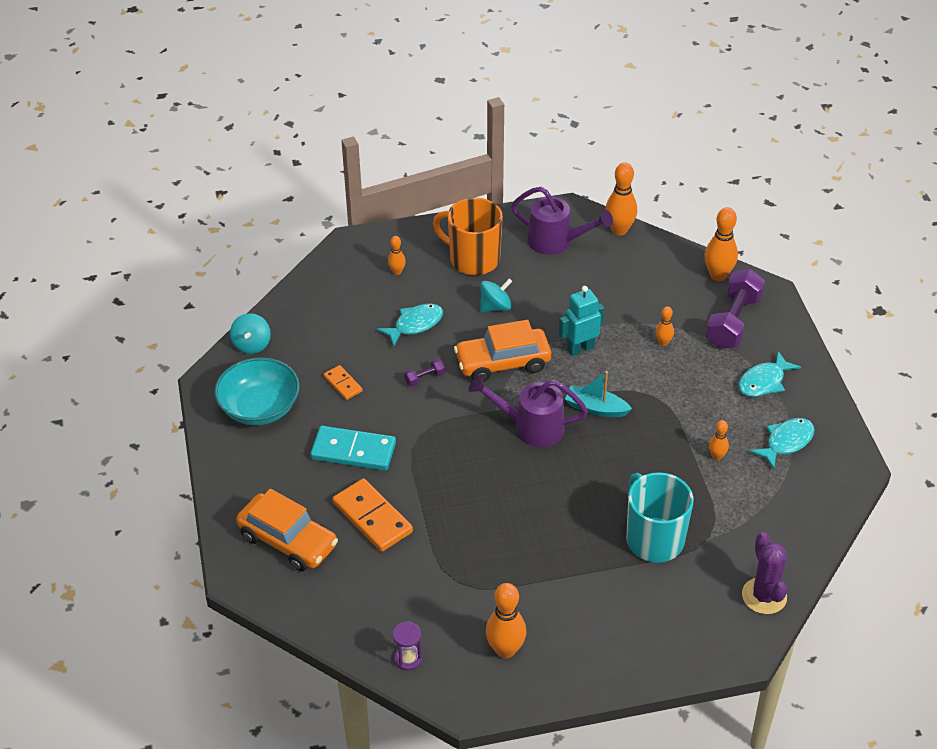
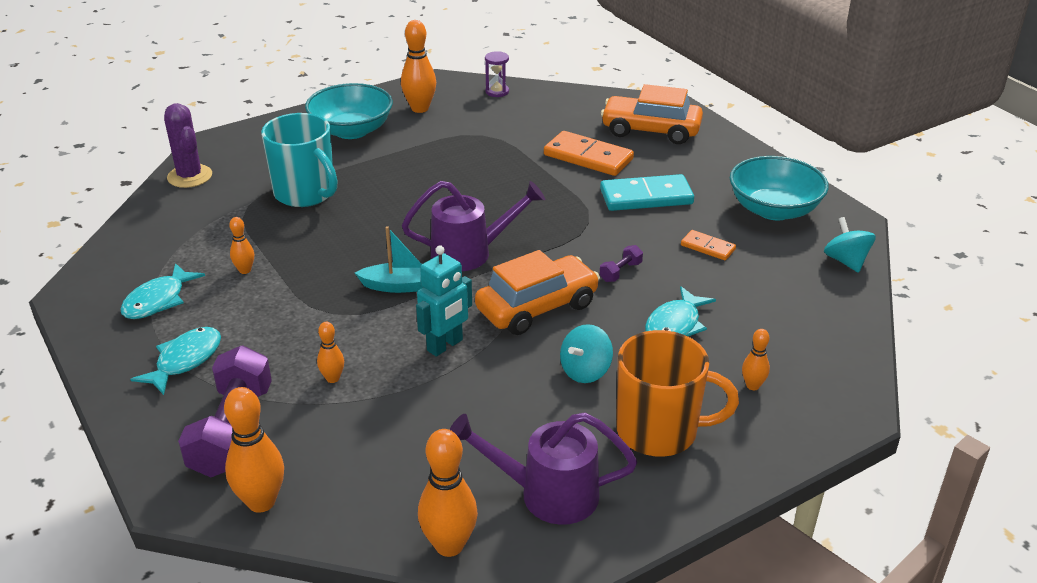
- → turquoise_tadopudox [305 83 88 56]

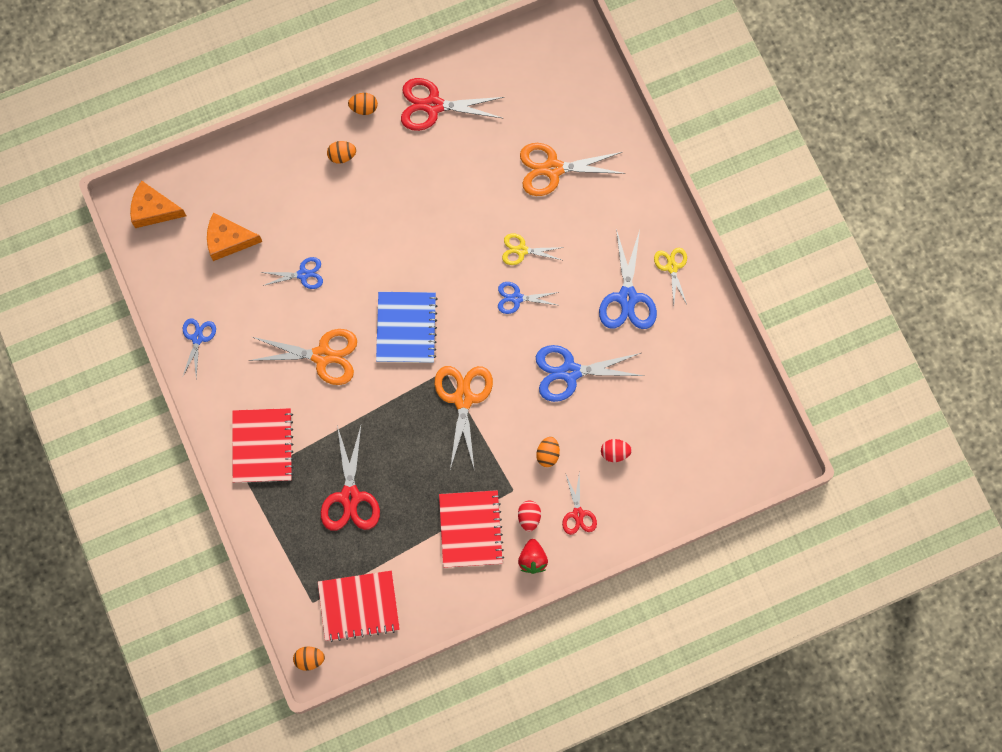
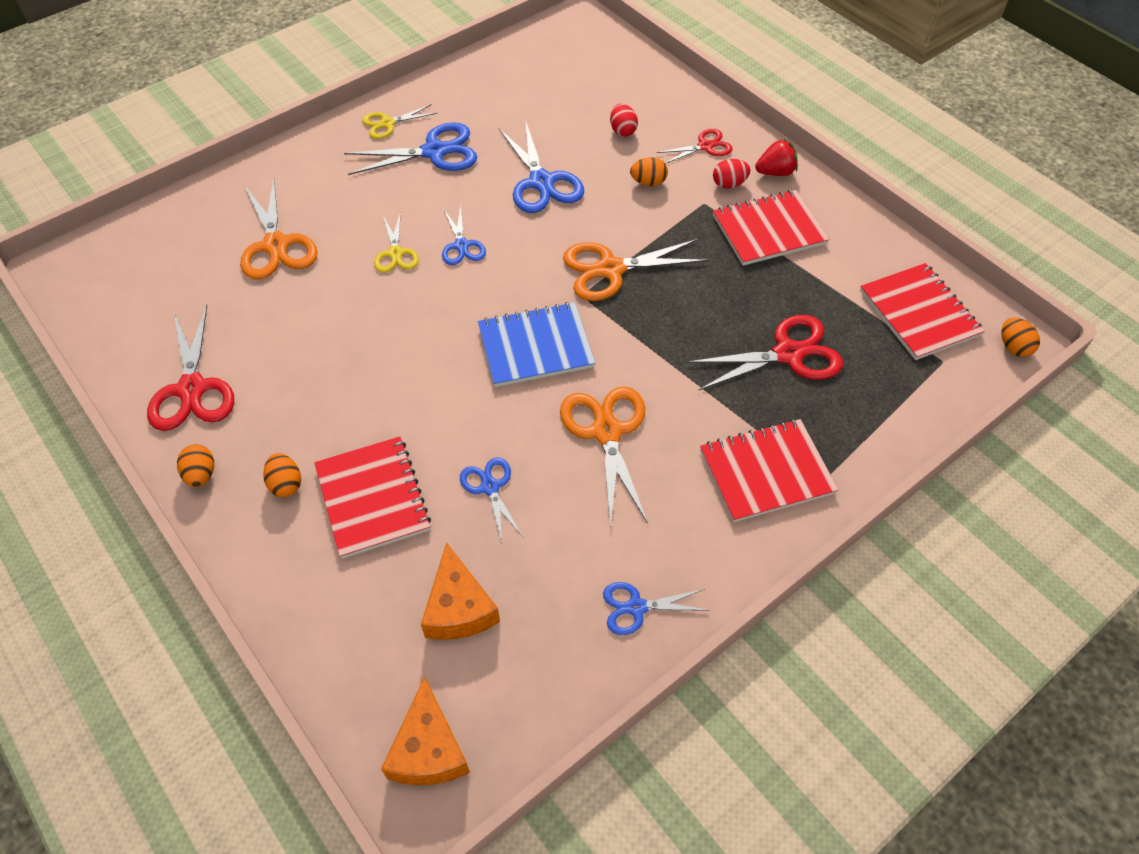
- → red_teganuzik [314 436 117 123]

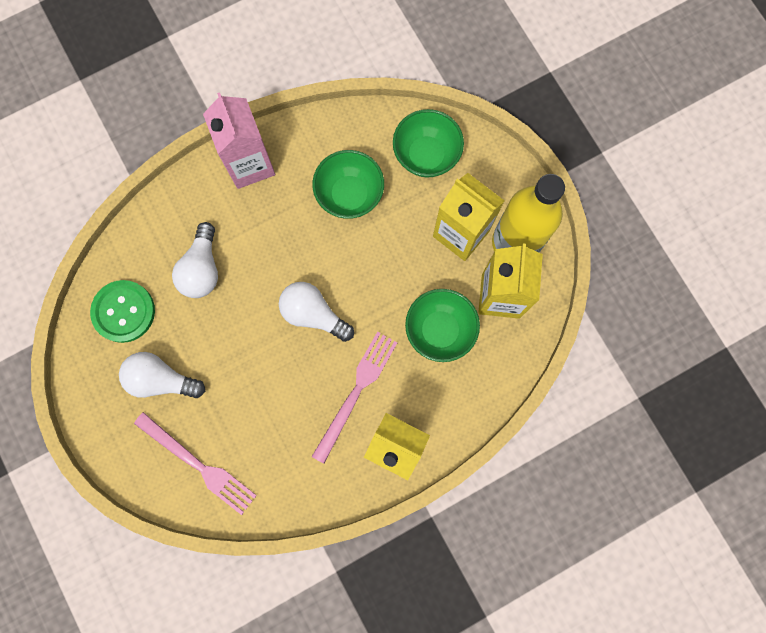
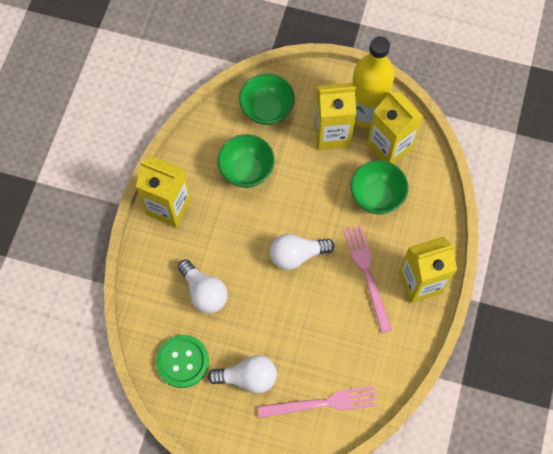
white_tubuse [119 352 86 46] → white_tubuse [208 355 69 39], 150 degrees counterclockwise
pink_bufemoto [203 92 72 97] → yellow_bufemoto [136 156 55 72]

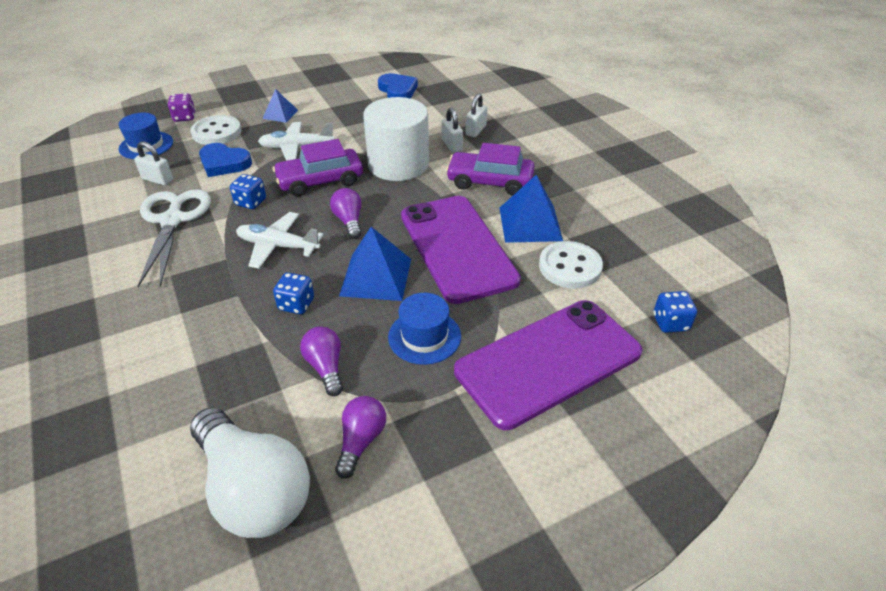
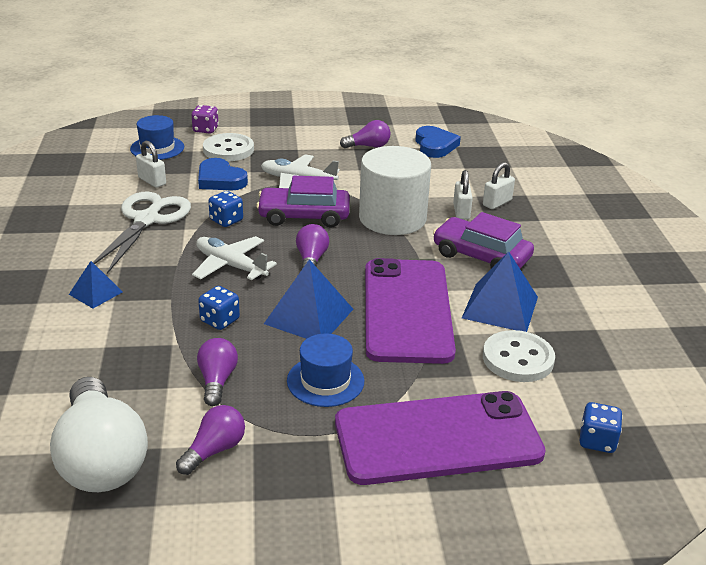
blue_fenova [262 89 36 34] → blue_fenova [69 261 54 47], shifted
- → purple_tubuse [340 120 51 29]

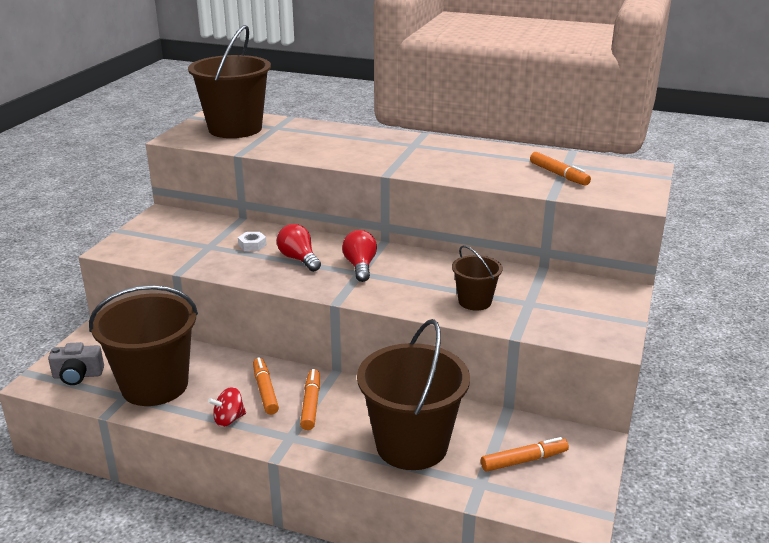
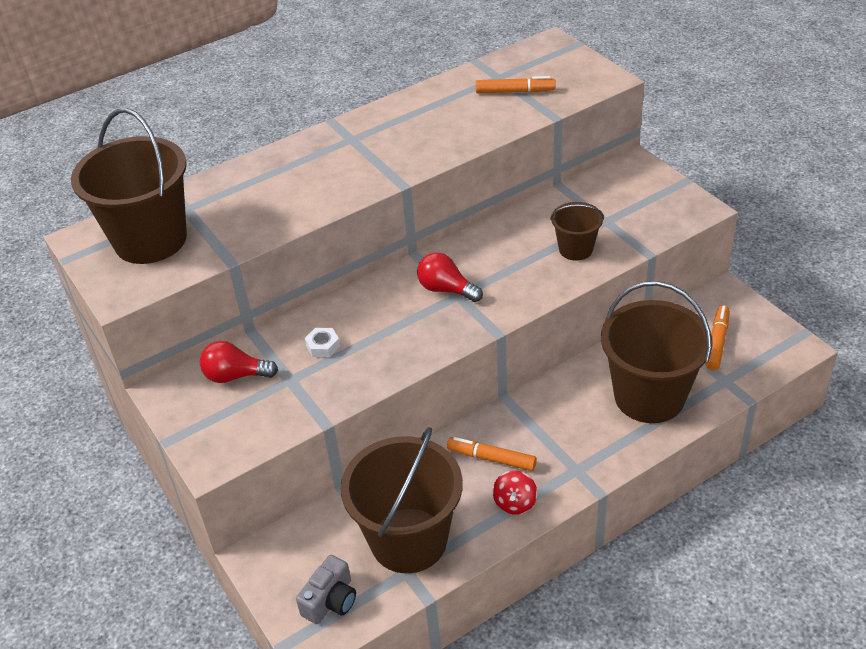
red_tubuse [277 224 44 48] → red_tubuse [200 341 78 42], shifted
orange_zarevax [300 369 20 61] → -

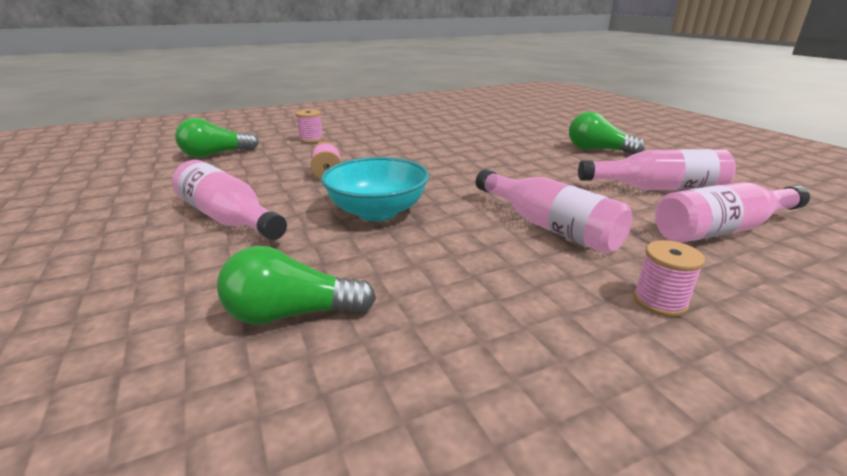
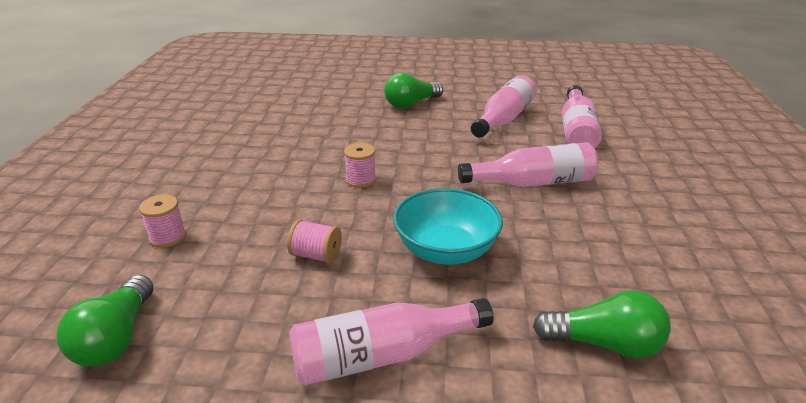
green_tubuse [217 246 159 79] → green_tubuse [533 290 138 68], 105 degrees counterclockwise
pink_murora [634 240 71 77] → pink_murora [344 143 32 45], shifted

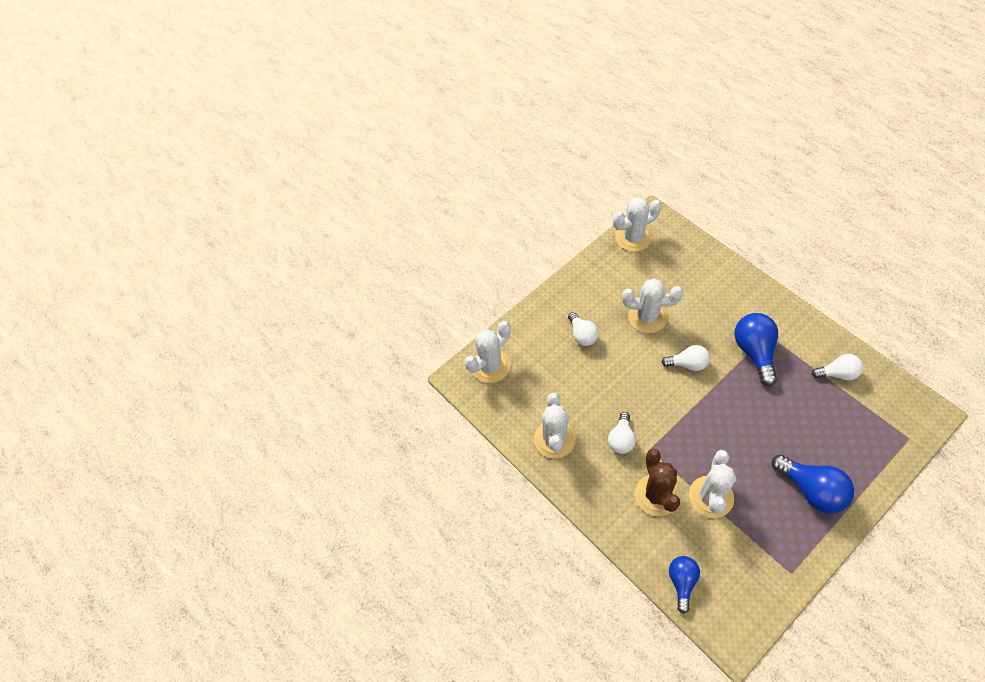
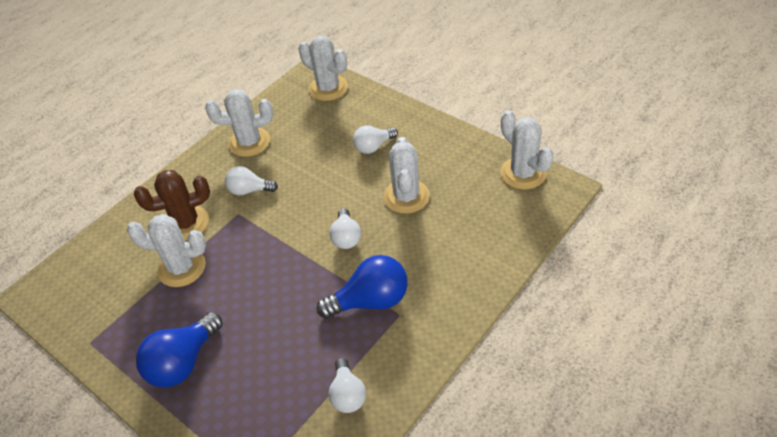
blue_tubuse [669 556 31 58] → -

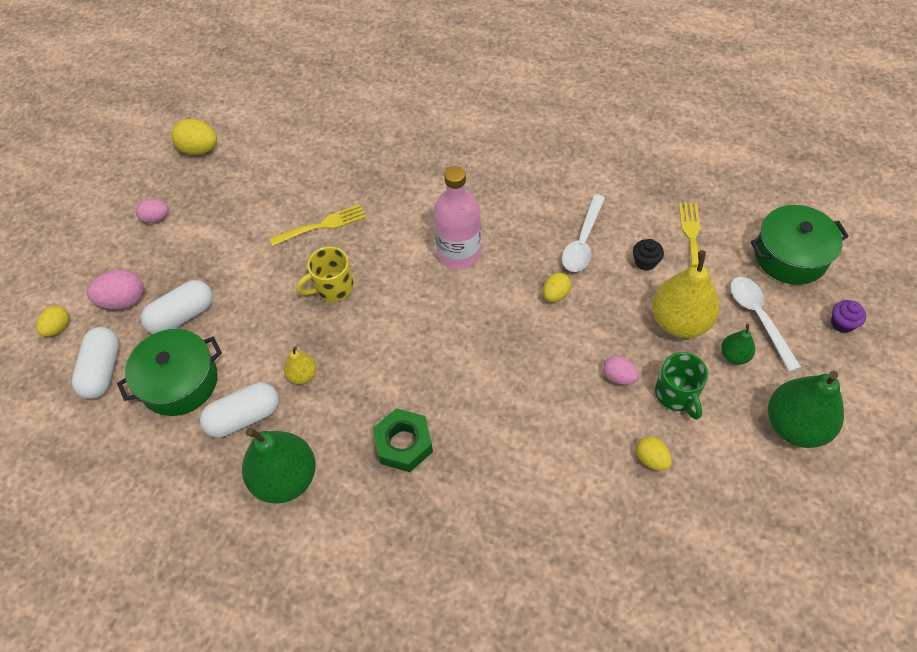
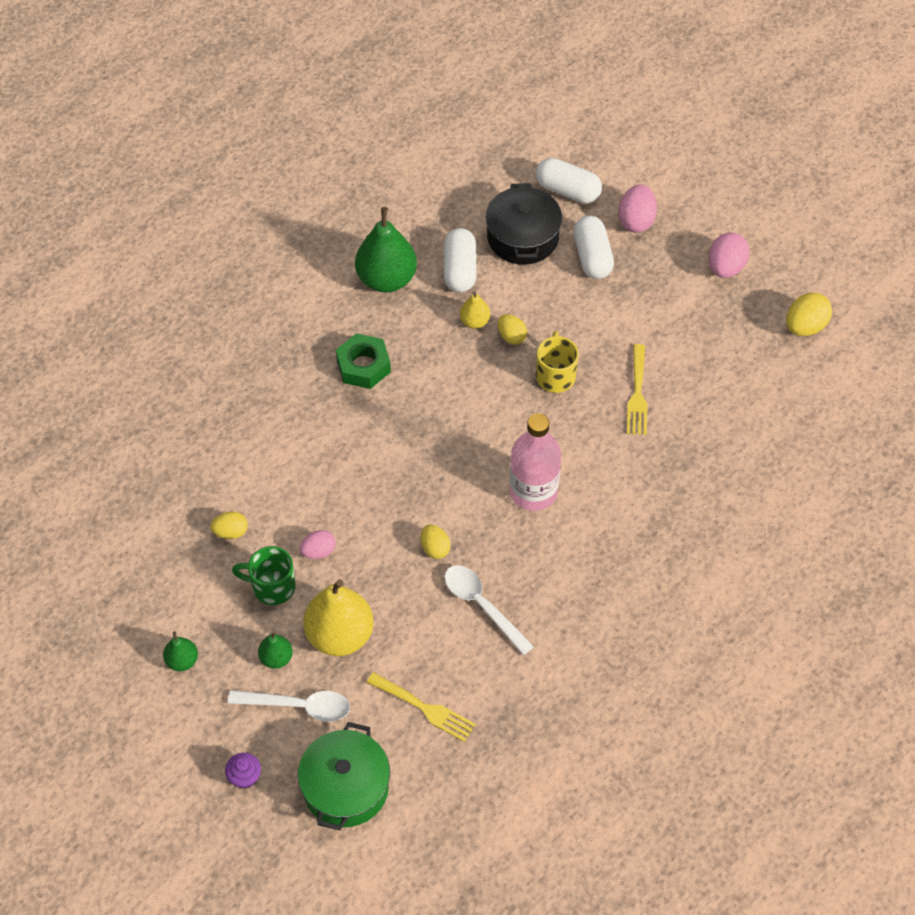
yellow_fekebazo [36 306 33 31] → yellow_fekebazo [498 314 29 31], shifted
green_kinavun [117 329 105 87] → black_kinavun [486 183 76 82]
pink_fekebazo [136 199 33 24] → pink_fekebazo [709 233 40 45], x1.54
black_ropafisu [633 239 31 32] → -
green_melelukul [768 371 76 77] → green_melelukul [163 631 35 40], x0.49

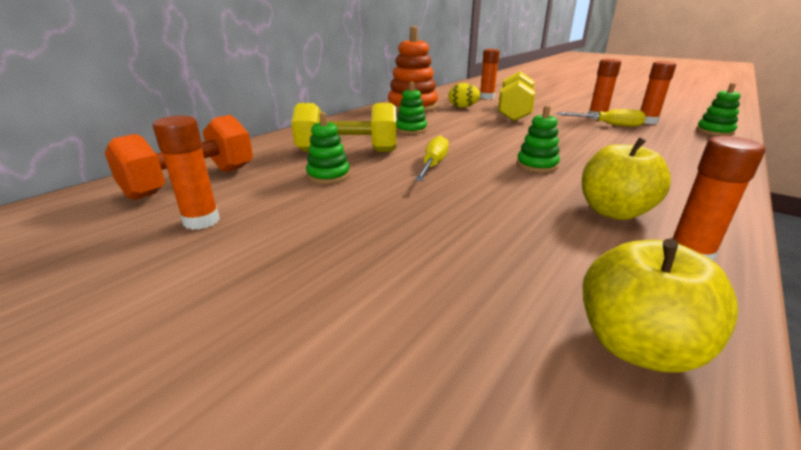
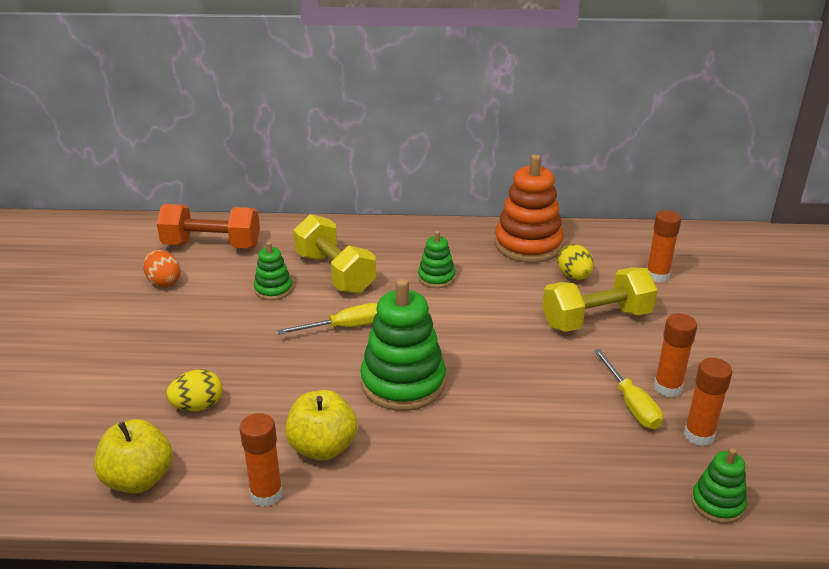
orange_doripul [153 116 67 114] → orange_fekebazo [143 250 38 37]
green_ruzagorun [516 105 44 68] → green_ruzagorun [360 279 86 132], x1.93
- → yellow_fekebazo [166 369 57 42]

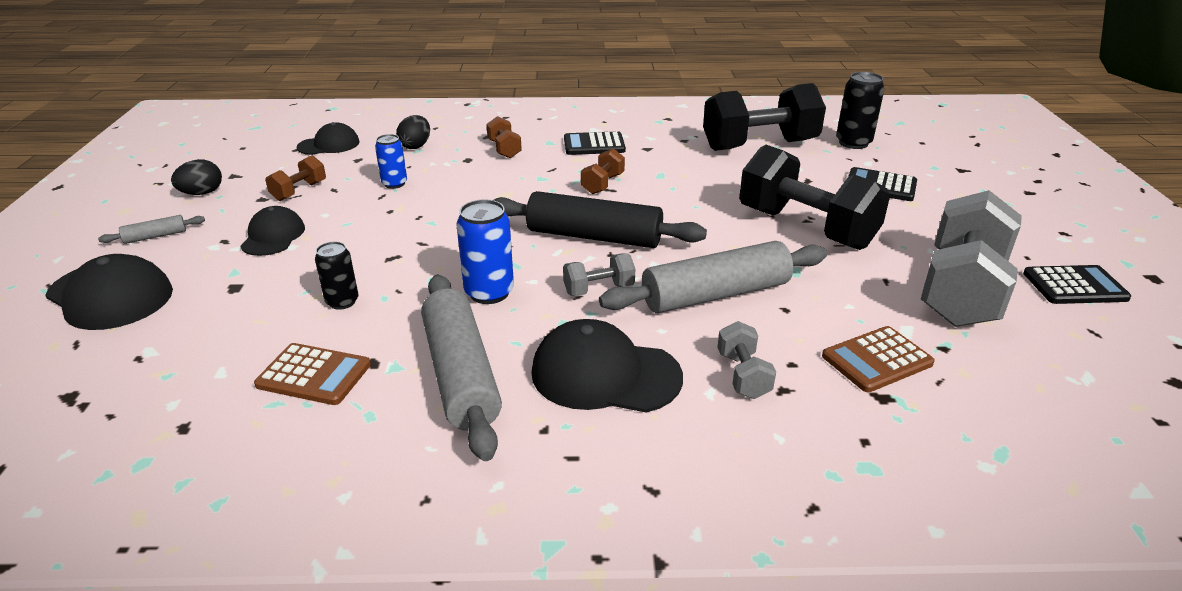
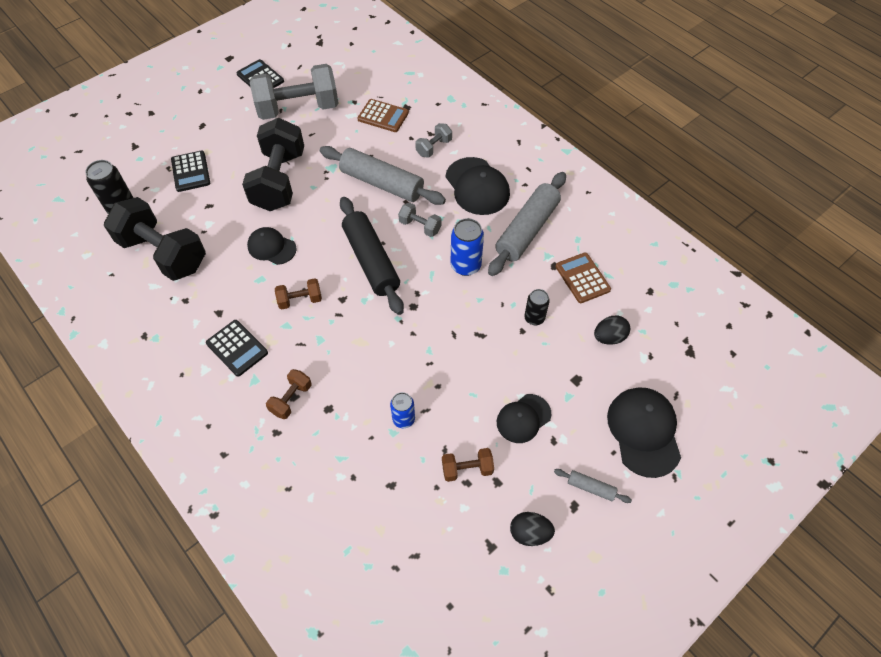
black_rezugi [297 122 63 33] → black_rezugi [247 227 50 38], shifted
black_fekebazo [396 115 34 34] → black_fekebazo [594 315 36 30], shifted

